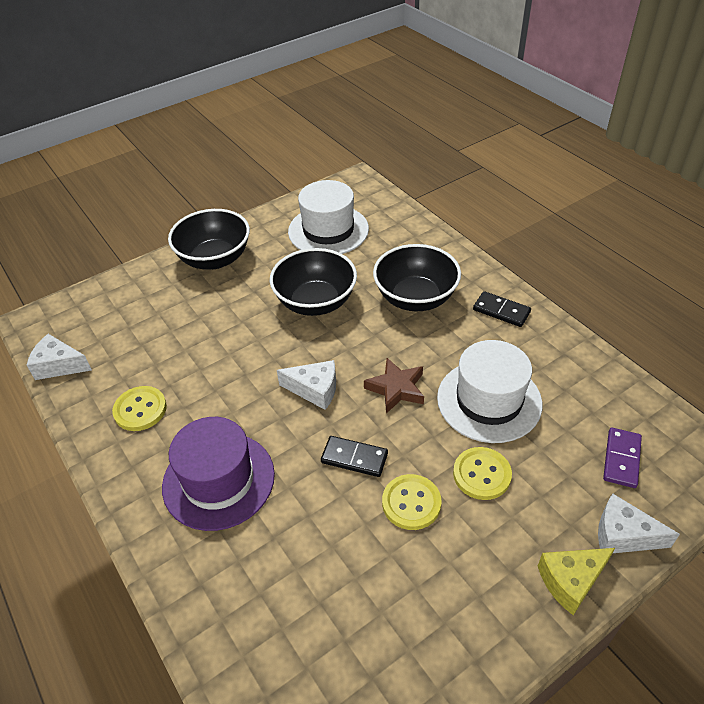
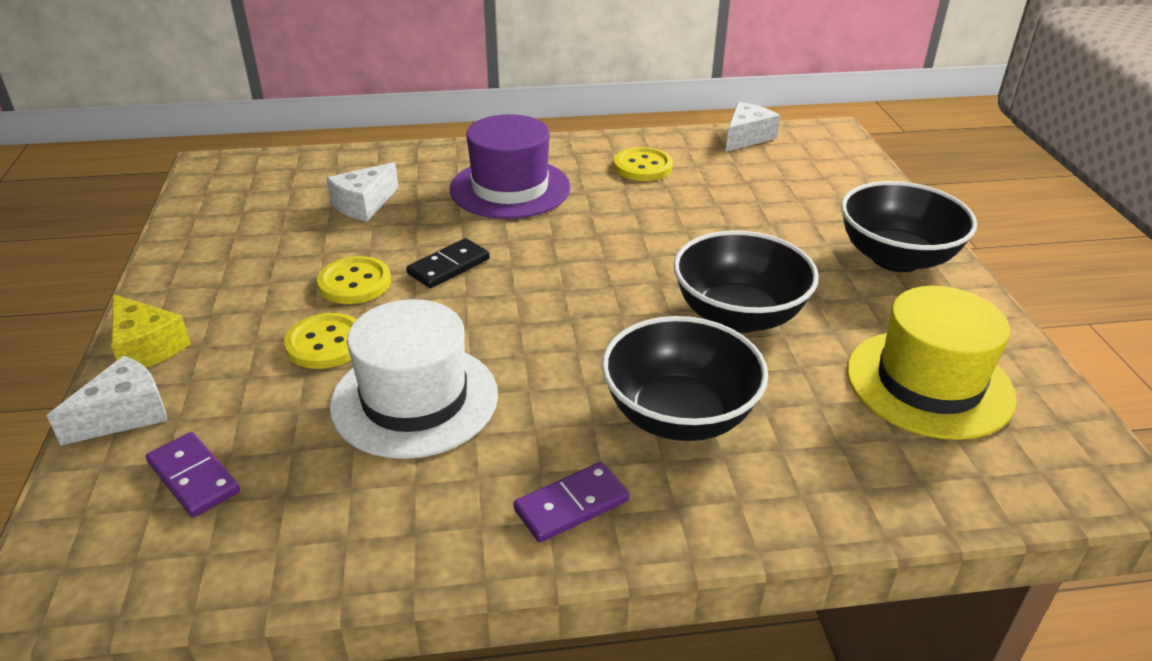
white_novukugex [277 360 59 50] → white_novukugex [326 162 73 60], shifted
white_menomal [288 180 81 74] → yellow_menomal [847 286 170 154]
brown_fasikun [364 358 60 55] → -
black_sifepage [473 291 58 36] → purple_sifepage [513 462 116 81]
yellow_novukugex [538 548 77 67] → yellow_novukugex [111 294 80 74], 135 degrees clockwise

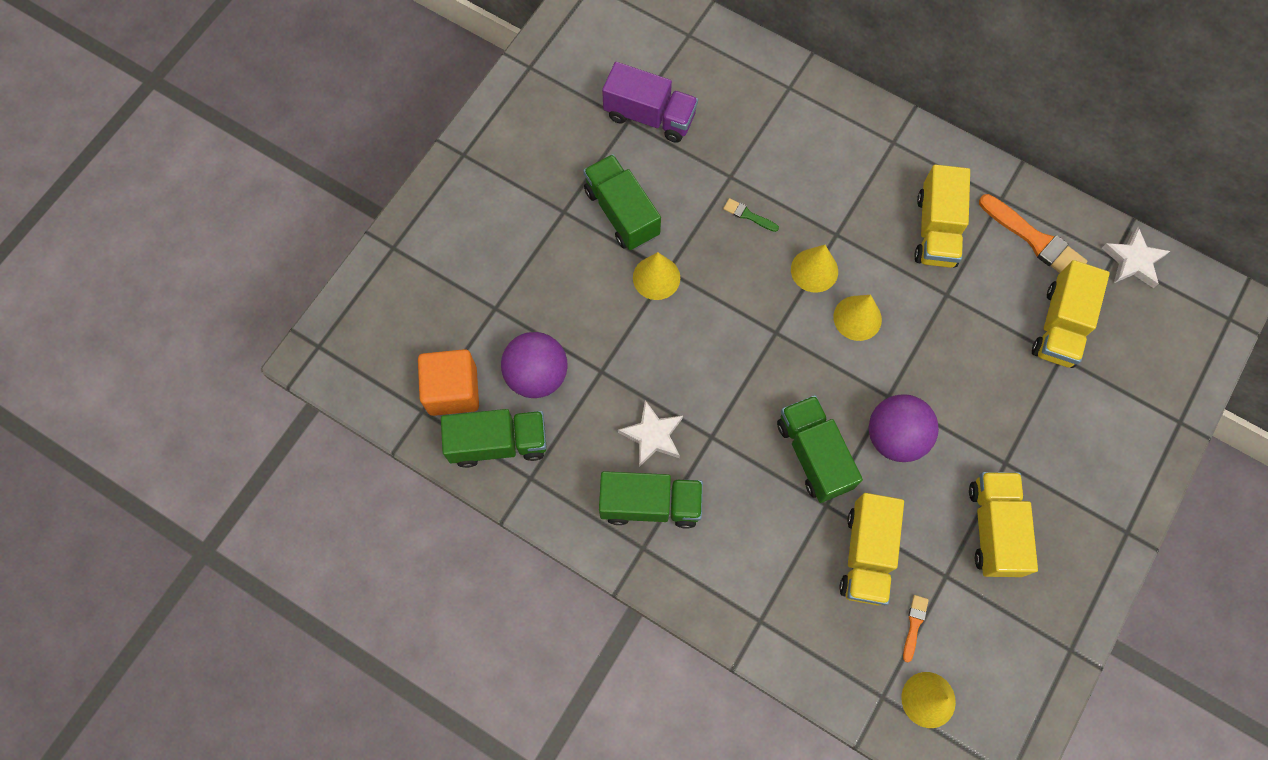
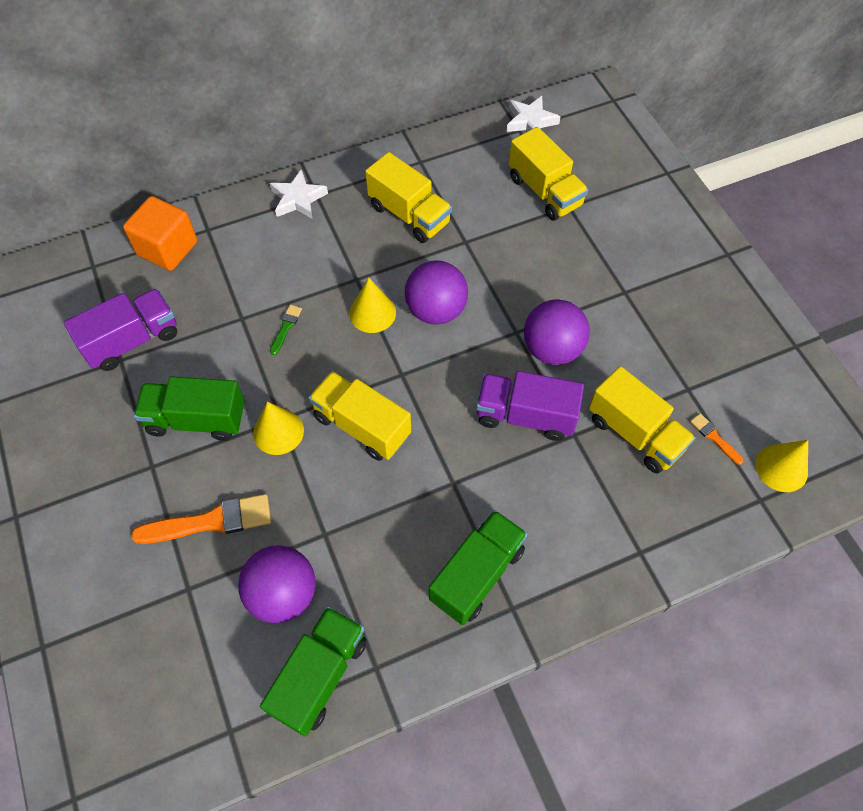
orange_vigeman [418 349 61 67] → orange_vigeman [123 196 74 75], shifted
white_fasikun [618 400 65 67] → white_fasikun [270 170 58 49], shifted
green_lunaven [723 198 56 34] → green_lunaven [270 305 32 50], 135 degrees clockwise
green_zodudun [777 395 86 108] → purple_zodudun [476 371 108 70]
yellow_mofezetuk [833 295 49 46] → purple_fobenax [405 260 63 65]
yellow_zodudun [969 472 69 105] → yellow_zodudun [308 371 103 90], shifted
orange_lunaven [979 194 108 79] → orange_lunaven [131 494 140 50], shifted

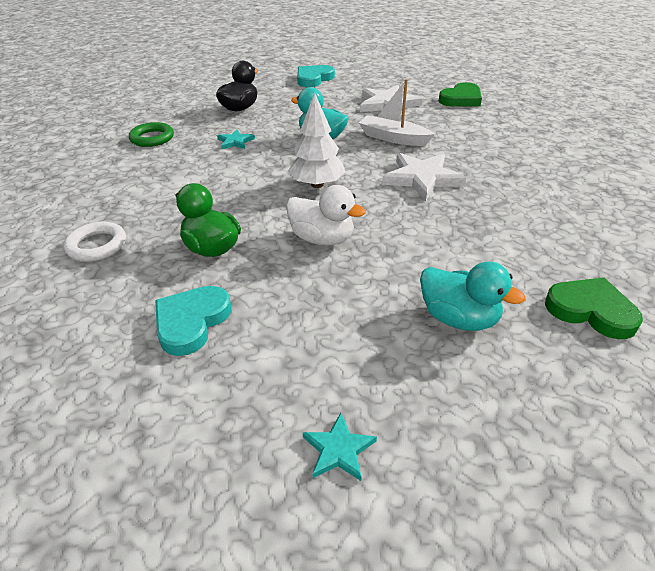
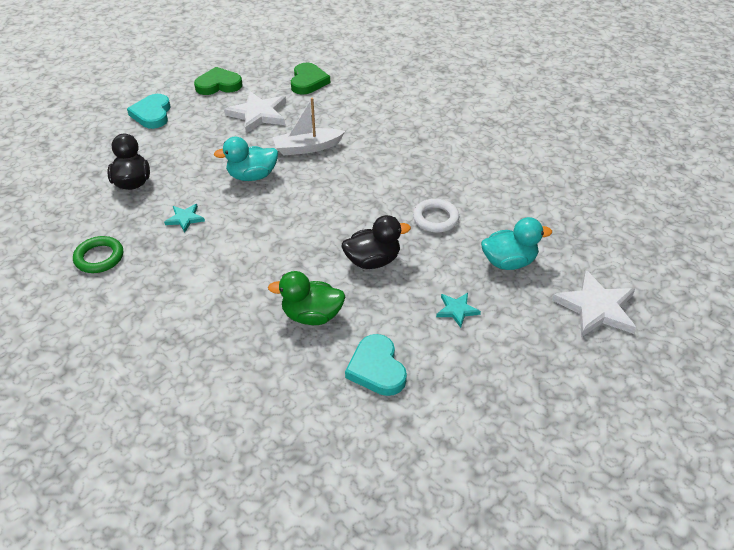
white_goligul [64 222 62 40] → white_goligul [413 199 47 33], shifted
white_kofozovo [286 185 80 60] → black_kofozovo [342 215 69 54]
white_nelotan [288 93 58 95] → -
turquoise_fasikun [303 413 74 68] → turquoise_fasikun [436 293 45 35], shifted
white_fasikun [382 153 84 48] → white_fasikun [552 270 84 67], shifted
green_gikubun [545 277 98 62] → green_gikubun [194 67 49 28], shifted

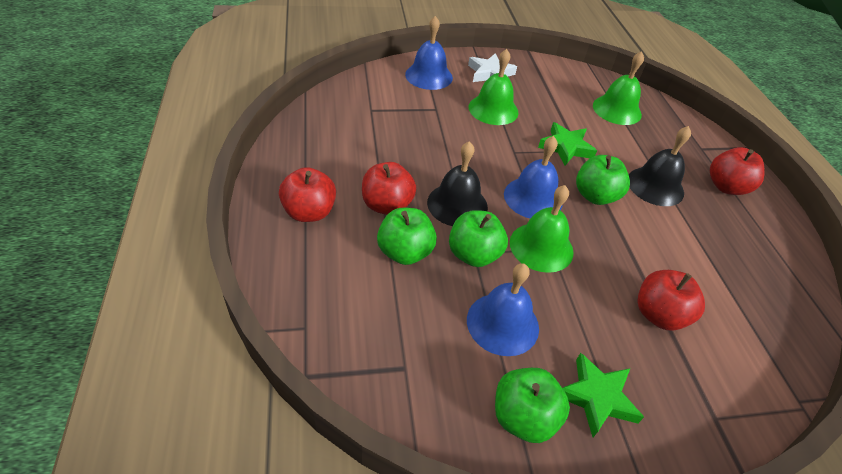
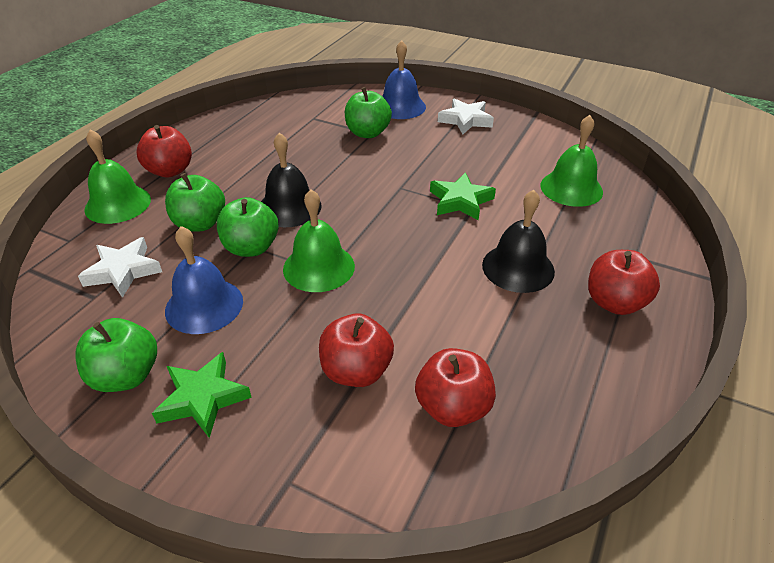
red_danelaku [362 162 54 53] → red_danelaku [415 348 81 79], shifted
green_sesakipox [469 49 49 76] → green_sesakipox [84 129 67 95], shifted
blue_sesakipox [504 136 58 82] → -
green_danelaku [576 155 54 50] → green_danelaku [345 87 47 51], shifted
- → white_fasikun [78 237 84 61]

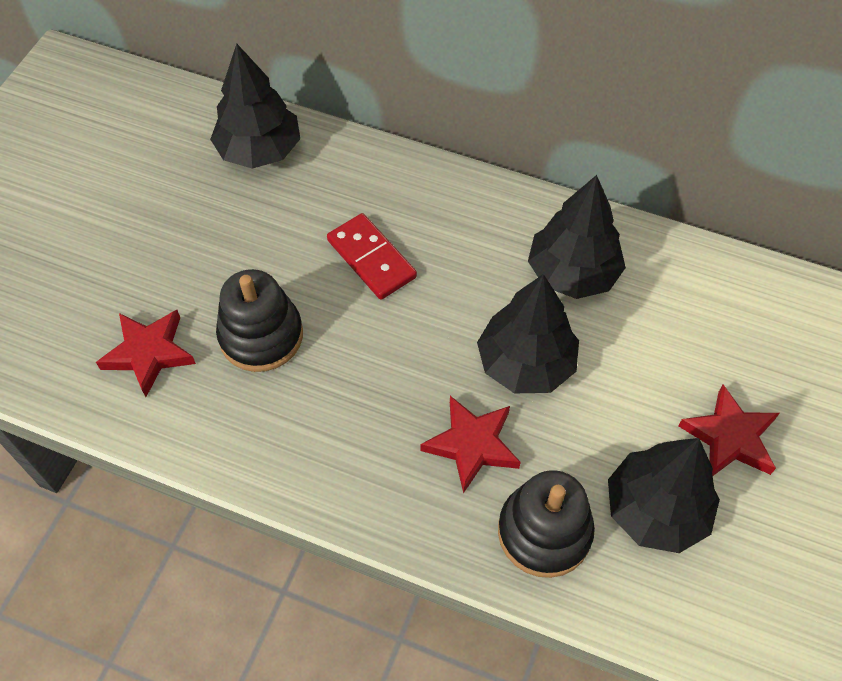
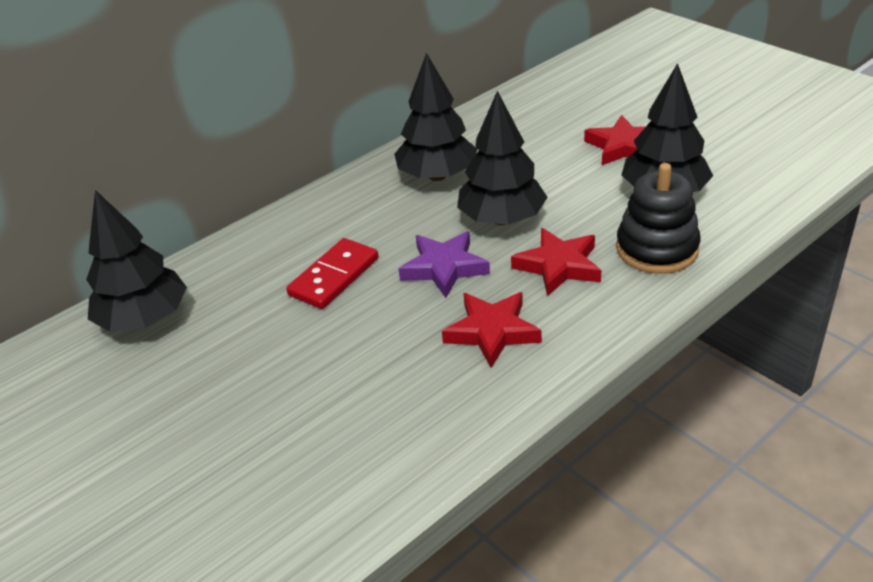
red_fasikun [96 310 100 87] → red_fasikun [442 292 100 76], shifted
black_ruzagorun [216 269 87 103] → -
red_sifepage [327 213 90 87] → red_sifepage [286 238 93 71], 45 degrees counterclockwise
- → purple_fasikun [399 231 91 67]

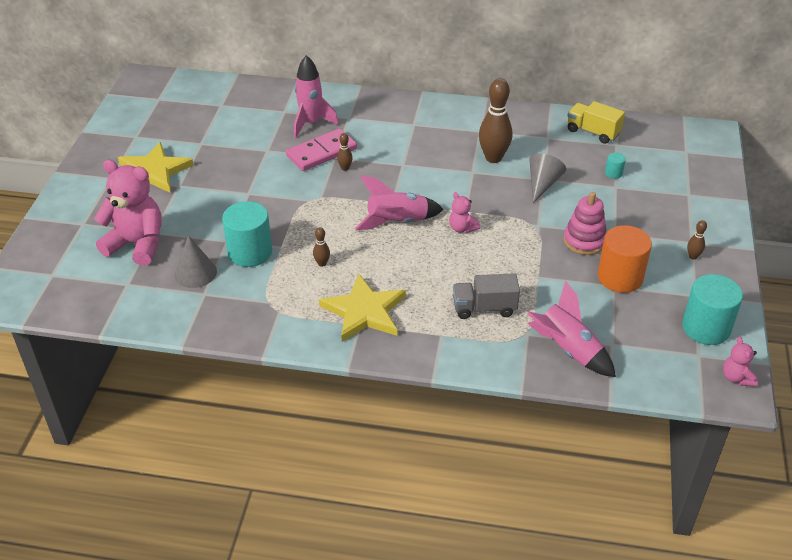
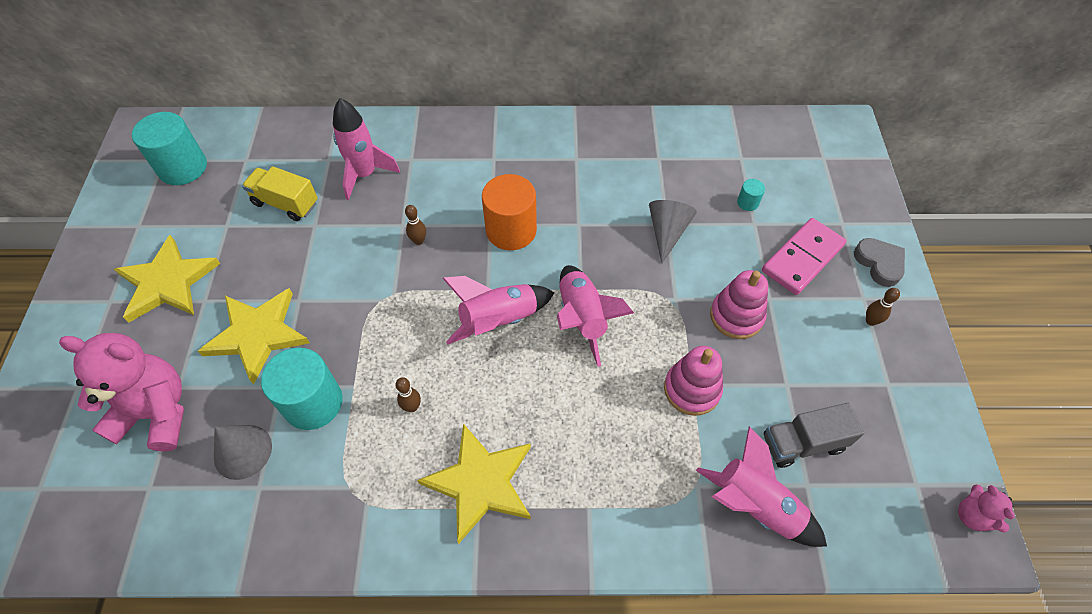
pink_sifepage [286 128 71 43] → pink_sifepage [762 218 84 77], shifted
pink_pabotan [449 192 31 41] → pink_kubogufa [557 265 77 102]
grey_zodudun [453 273 67 46] → grey_zodudun [764 403 100 65], shifted
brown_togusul [479 78 33 85] → -
yellow_zodudun [567 101 58 43] → yellow_zodudun [242 166 76 55], shifted
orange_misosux [598 225 54 68] → orange_misosux [482 174 55 76], shifted
turquoise_misosux [682 274 61 71] → turquoise_misosux [132 112 75 73], shifted
- → yellow_fasikun [198 288 112 96]
- → pink_ruzagorun [664 346 59 70]
- → grey_gikubun [854 238 51 49]

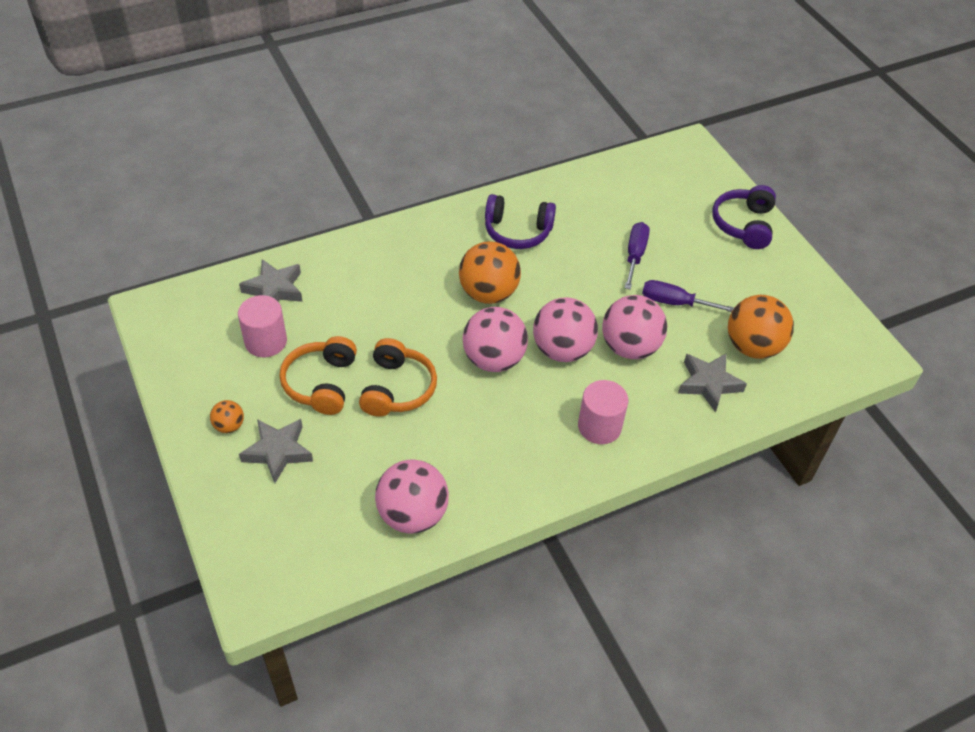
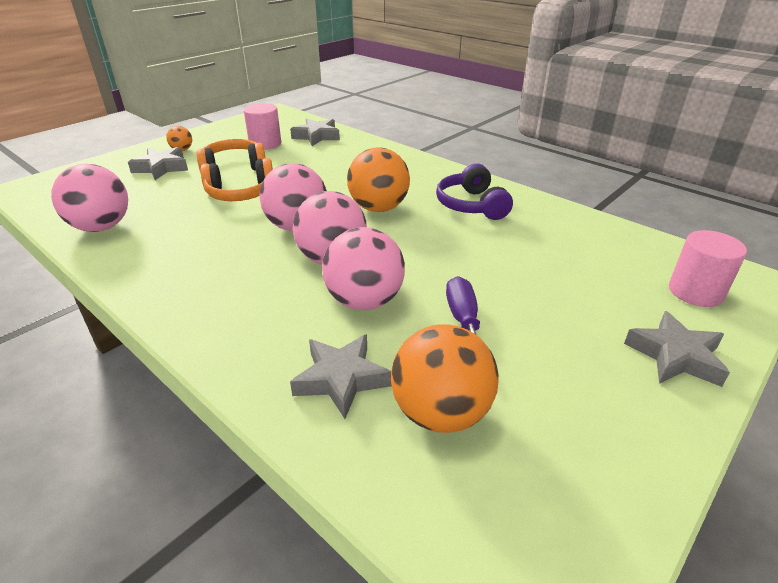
pink_misosux [578 380 50 64] → pink_misosux [669 230 78 77], shifted
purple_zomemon [625 222 25 68] → -
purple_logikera [712 185 64 64] → grey_fasikun [624 311 106 76]

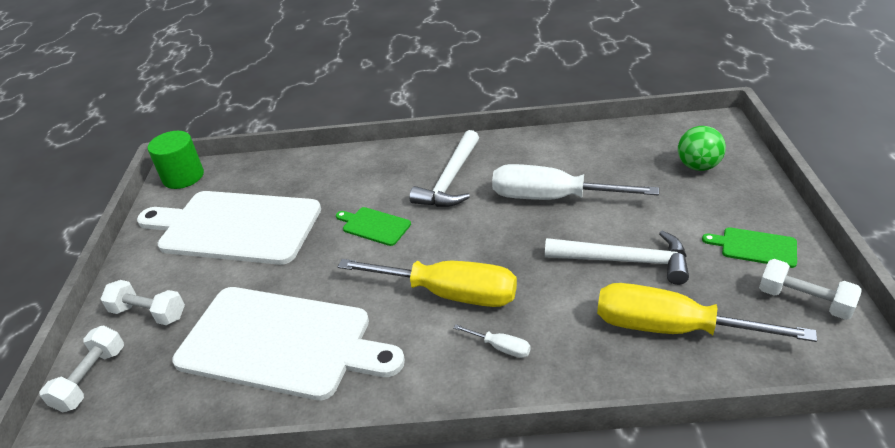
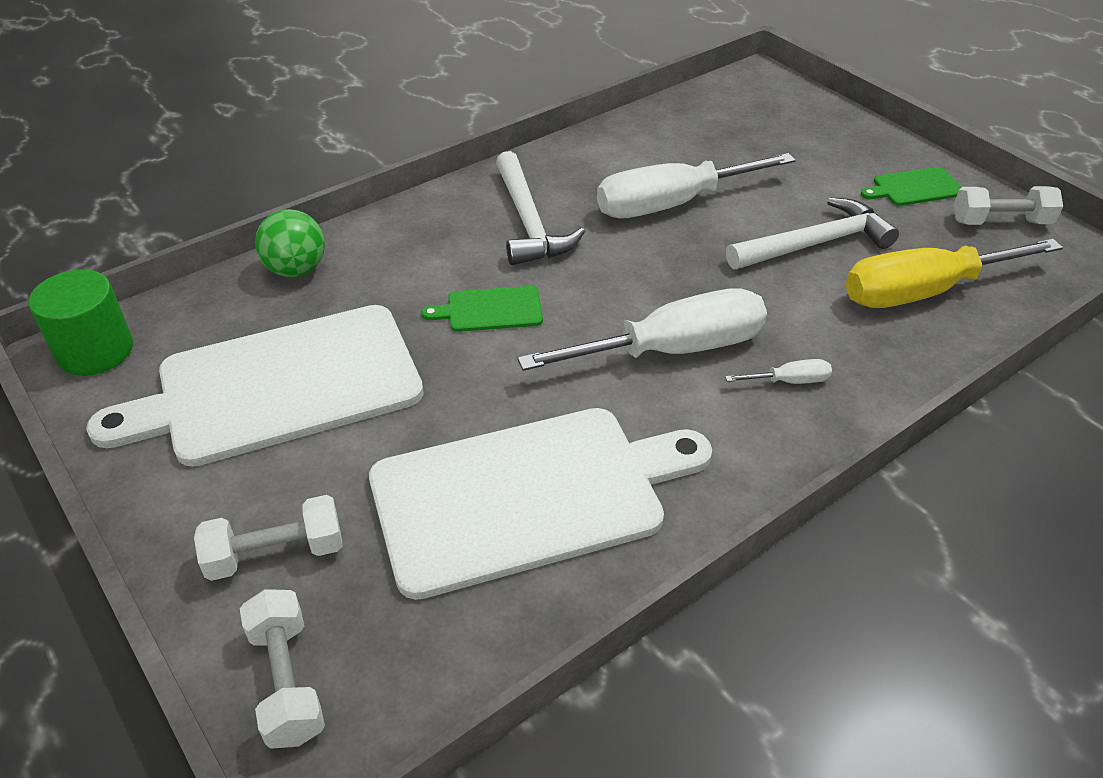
yellow_zomemon [338 259 179 48] → white_zomemon [517 288 250 83]
green_fobenax [678 126 48 45] → green_fobenax [255 209 70 68], shifted

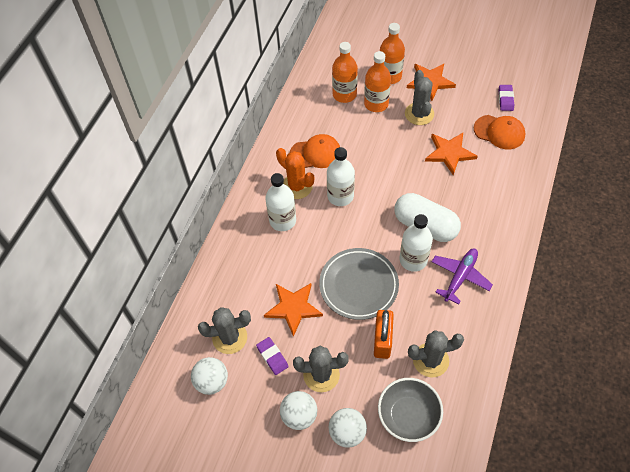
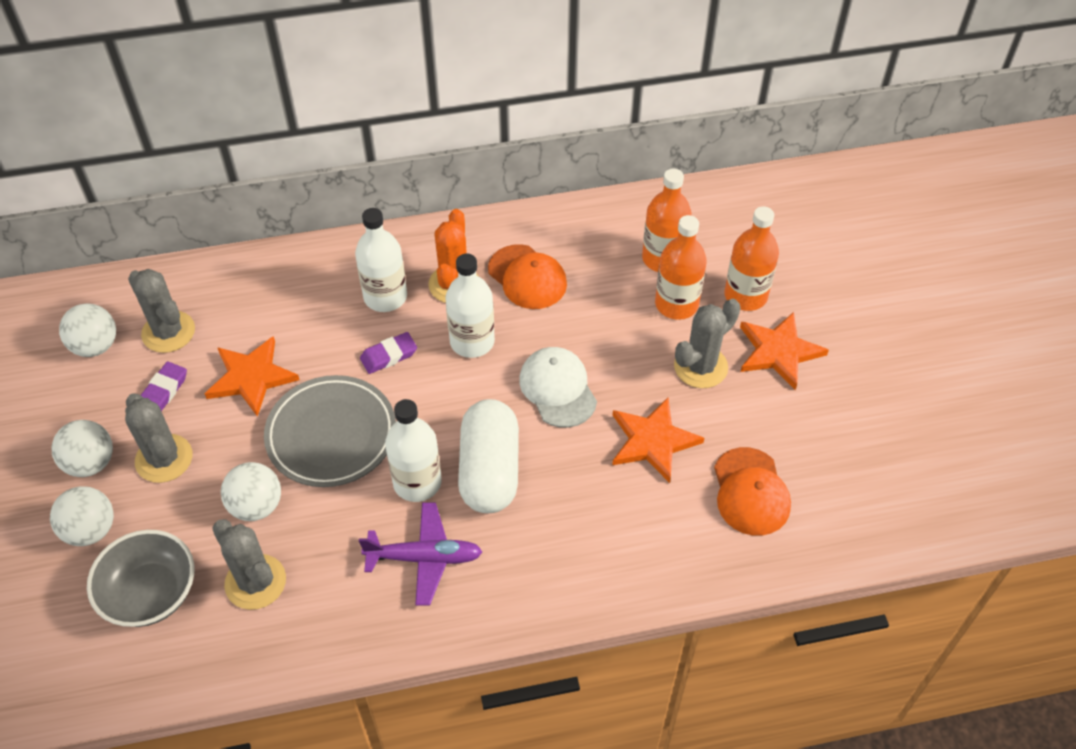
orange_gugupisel [374 310 20 49] → white_fobenax [221 462 60 59]
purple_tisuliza [498 85 16 26] → purple_tisuliza [360 332 57 42], shifted
- → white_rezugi [519 347 78 81]

